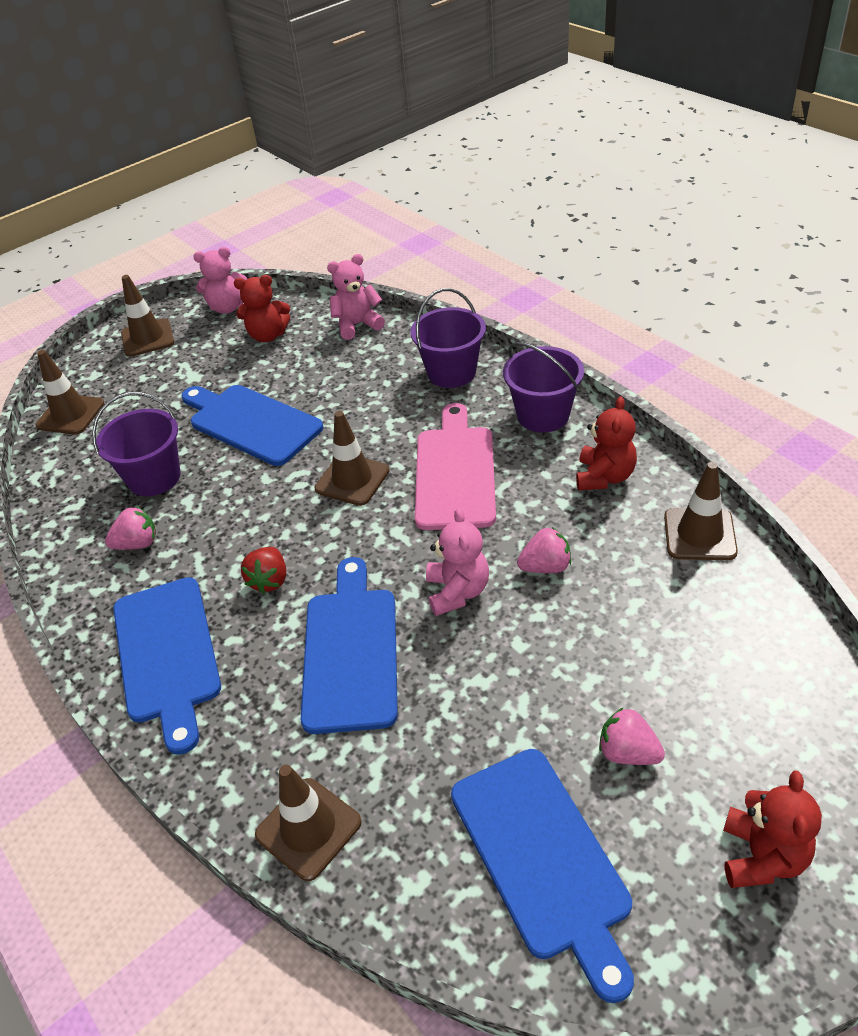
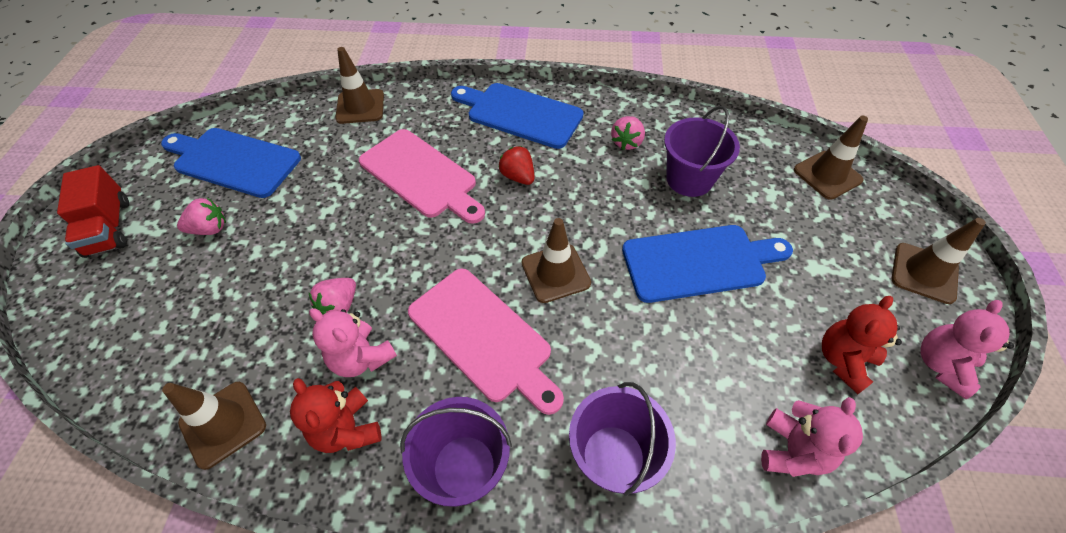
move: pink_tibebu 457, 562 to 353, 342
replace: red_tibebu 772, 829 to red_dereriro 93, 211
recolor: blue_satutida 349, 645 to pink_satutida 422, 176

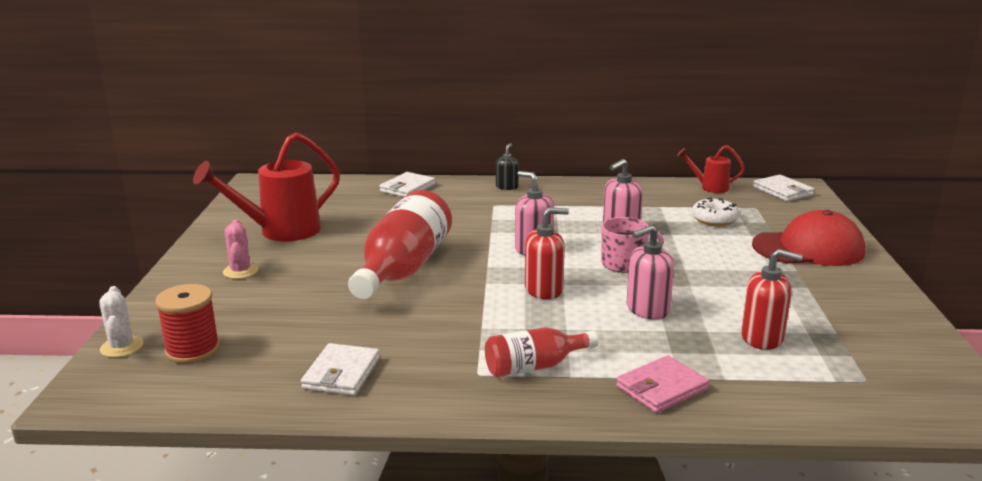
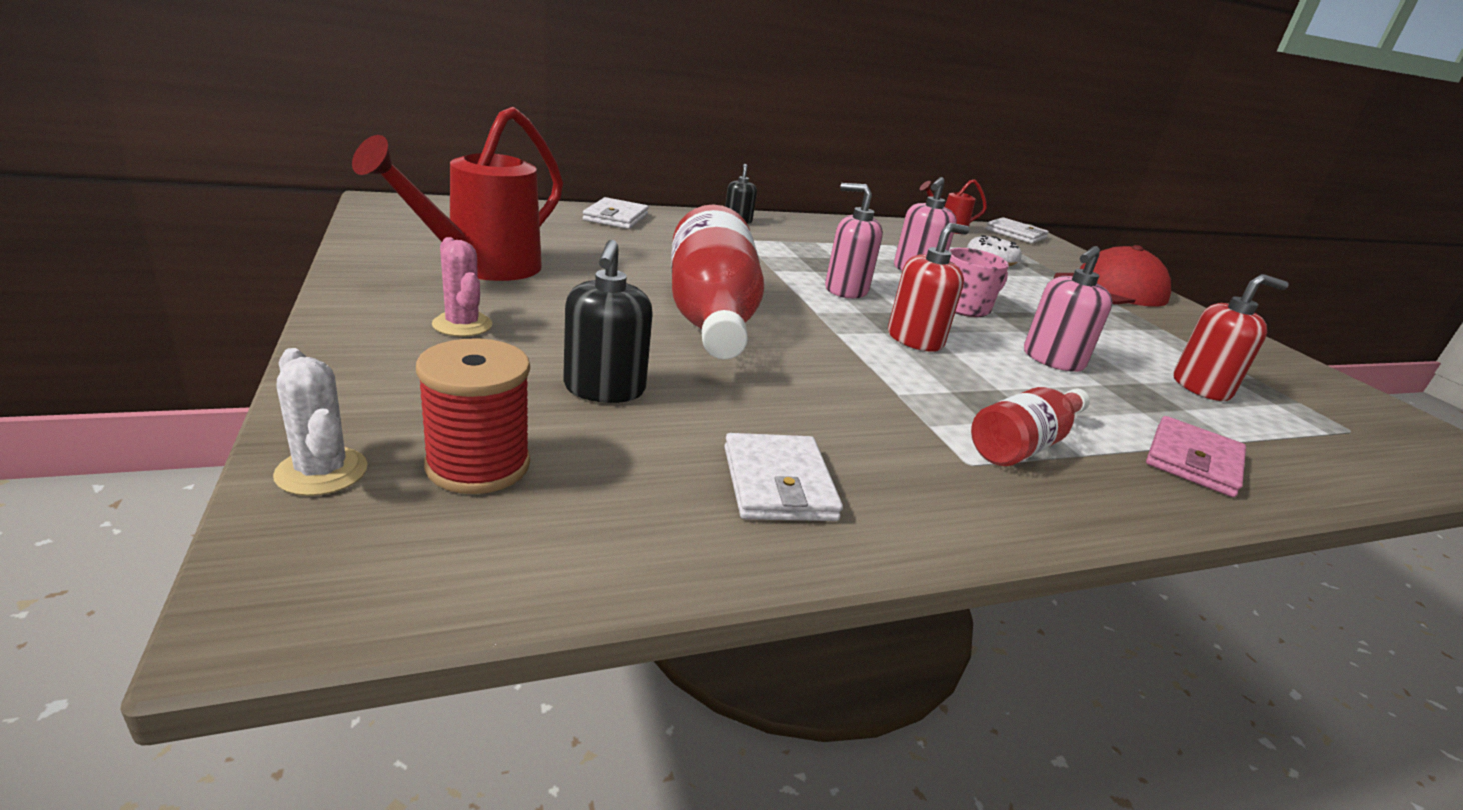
insert: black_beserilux 608, 321

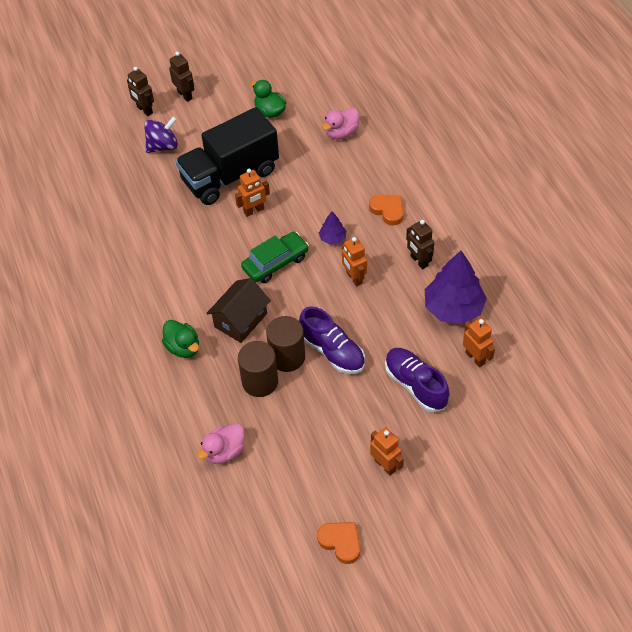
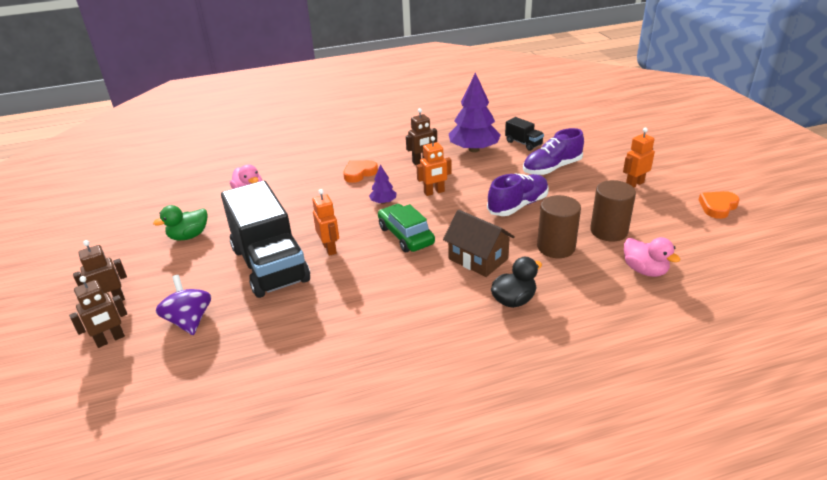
move: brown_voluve 285, 344 to 613, 211
replace: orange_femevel 479, 342 to black_dereriro 524, 134
recolor: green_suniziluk 180, 339 to black_suniziluk 516, 282

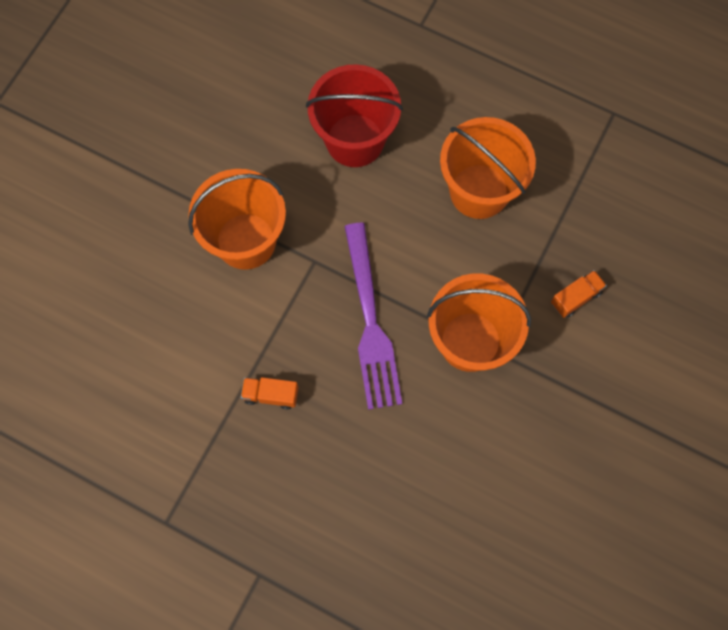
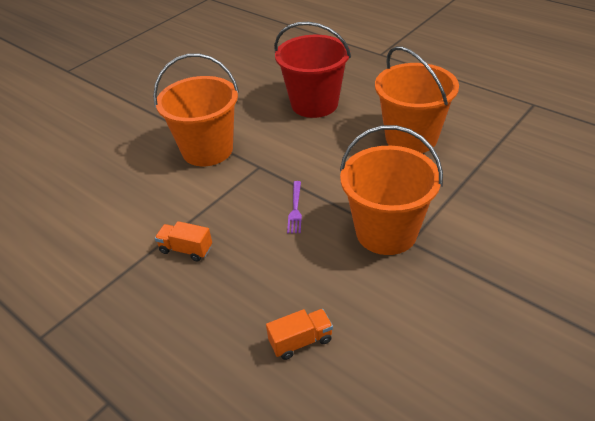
move: orange_dereriro 579, 294 to 299, 334
resize: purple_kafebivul 373, 316 = 294, 207 x0.41

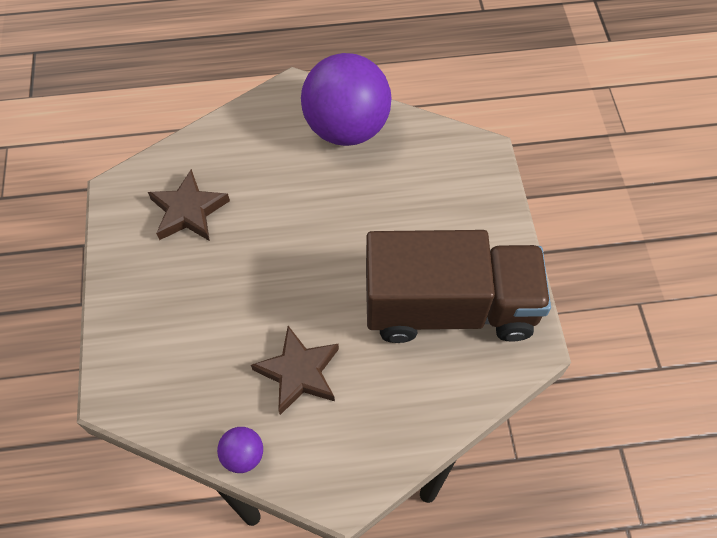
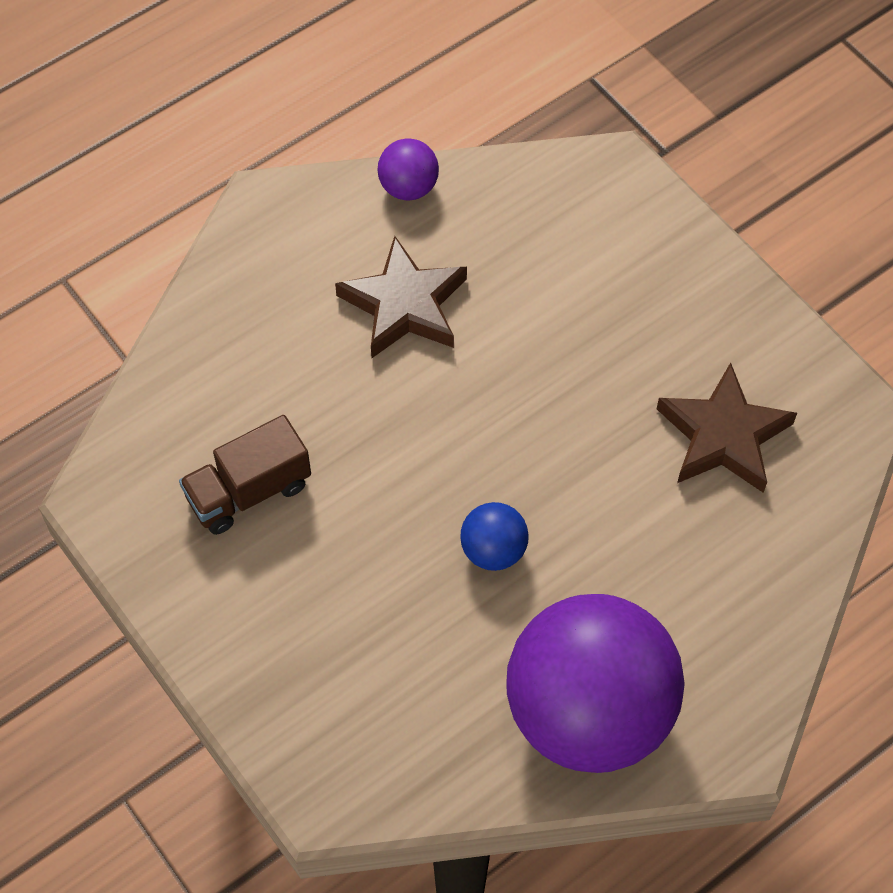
insert: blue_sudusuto 494, 536
resize: brown_dereriro 458, 286 = 245, 475 x0.44

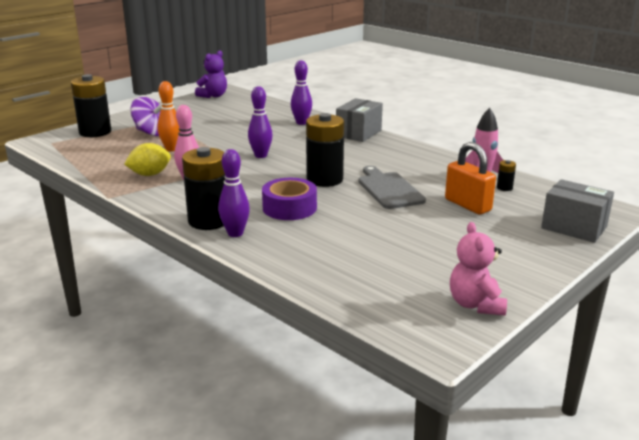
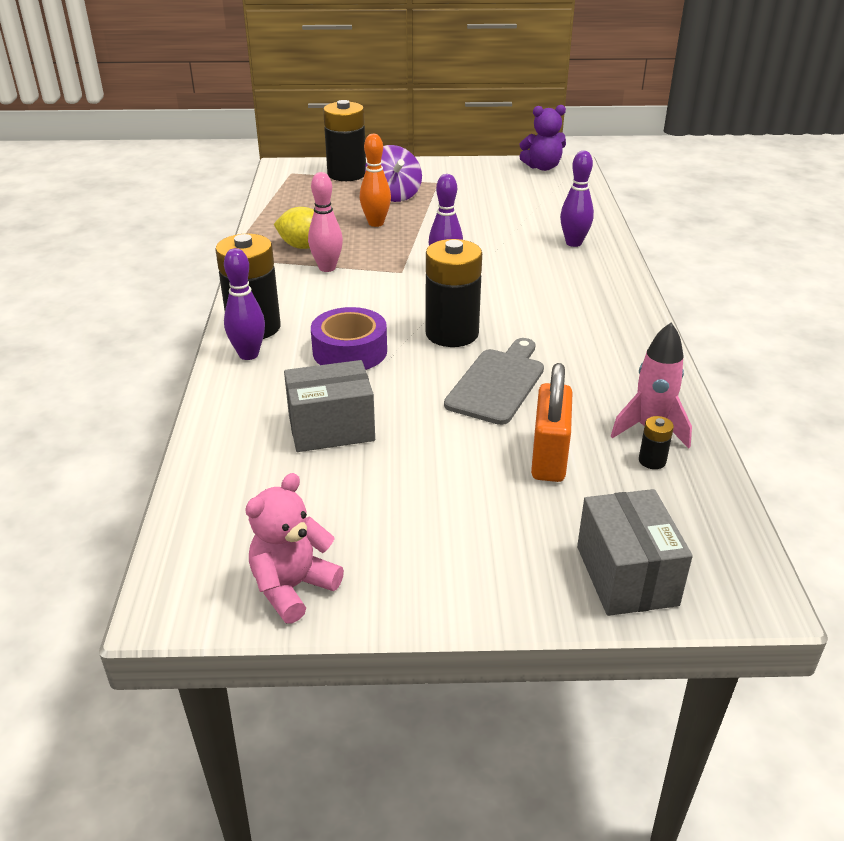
move: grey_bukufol 359, 120 to 329, 406

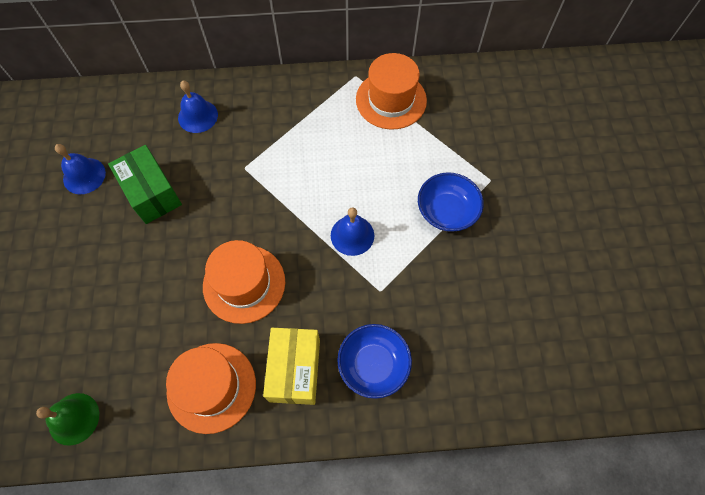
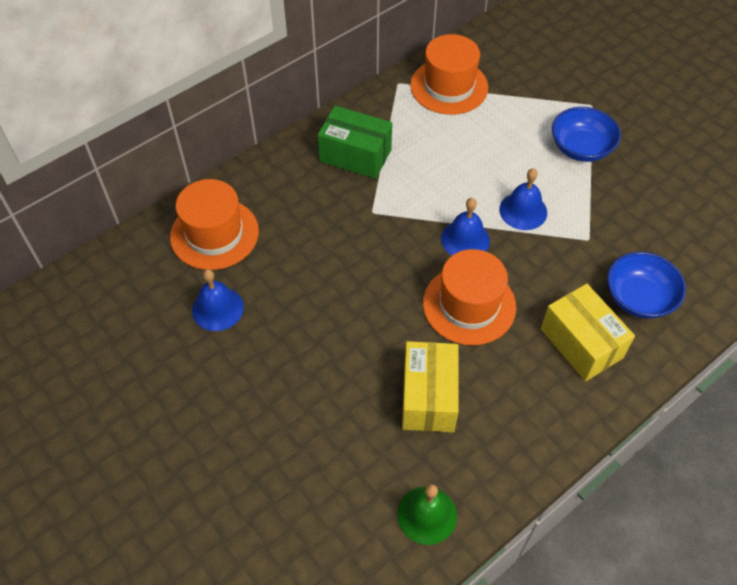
insert: yellow_bukufol 430, 386
move: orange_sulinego 211, 388 to 214, 224; green_bukufol 145, 184 to 355, 142; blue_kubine 198, 107 to 465, 226

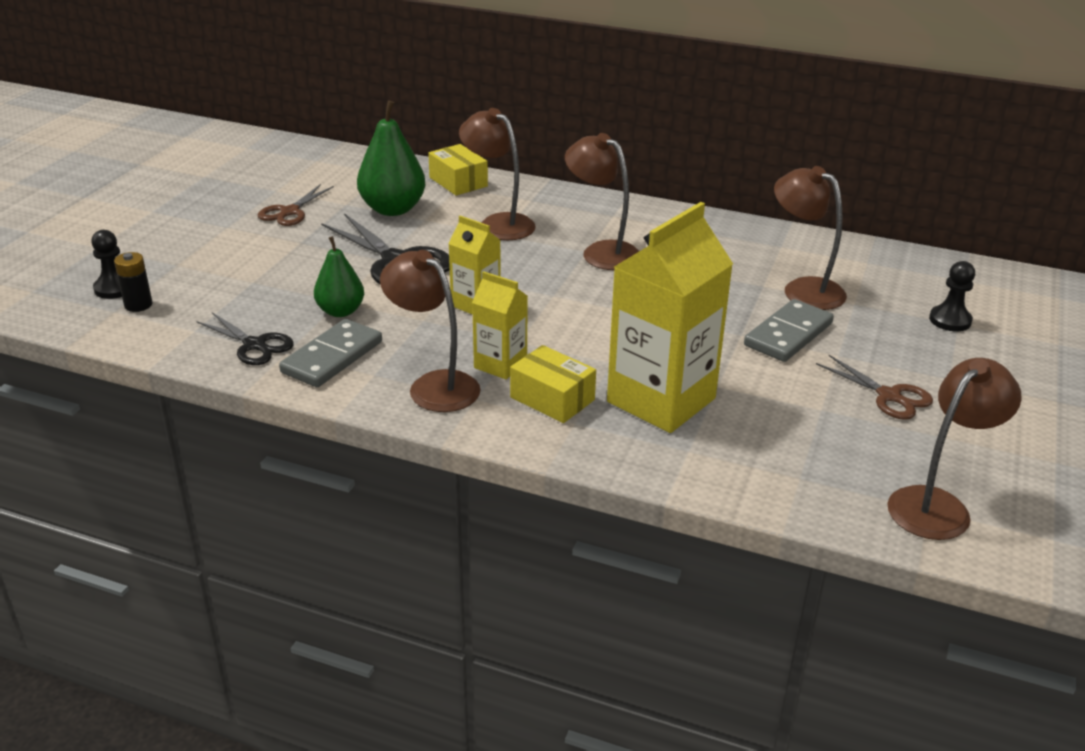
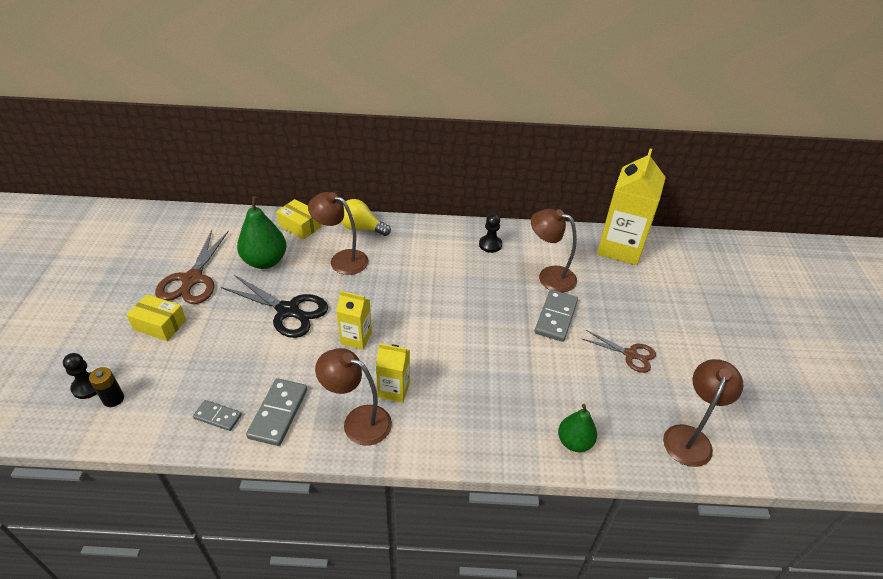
delete: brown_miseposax 602, 201
insert: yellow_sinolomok 366, 217
move: yellow_bukufol 553, 384 to 156, 317; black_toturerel 952, 296 to 490, 233; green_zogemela 339, 276 to 577, 428; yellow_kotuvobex 670, 317 to 631, 207
replace: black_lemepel 245, 339 to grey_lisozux 217, 415
resize: brown_lemepel 296, 205 = 192, 267 x1.65

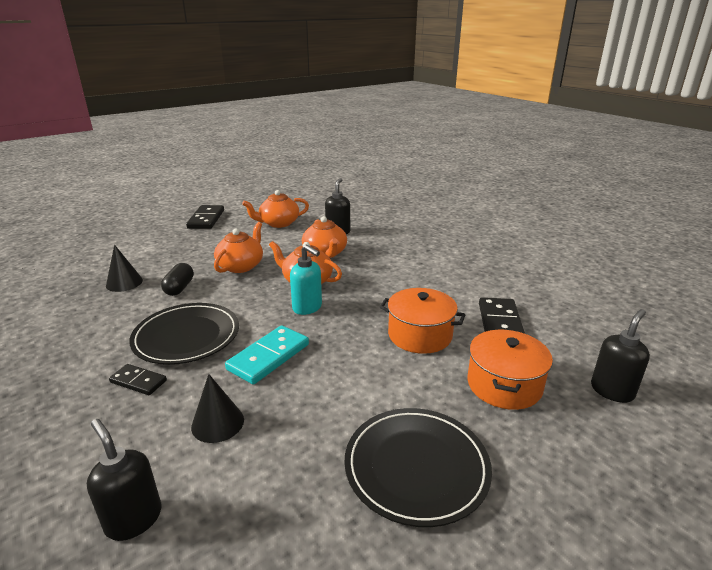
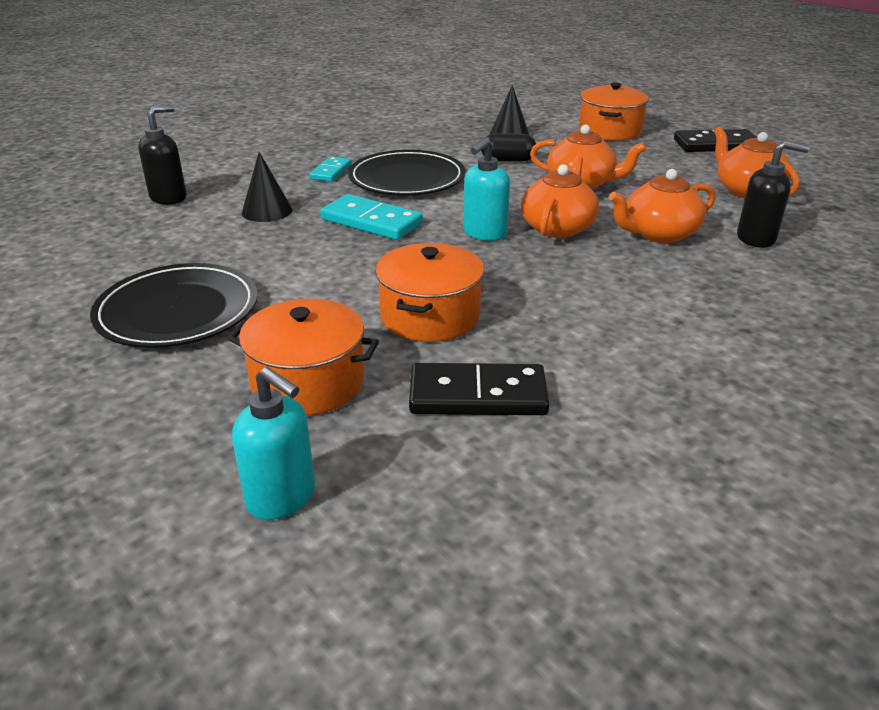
insert: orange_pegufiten 614, 111
recolor: black_beserilux 620, 356 to turquoise_beserilux 273, 443; black_lisozux 138, 379 to turquoise_lisozux 330, 169

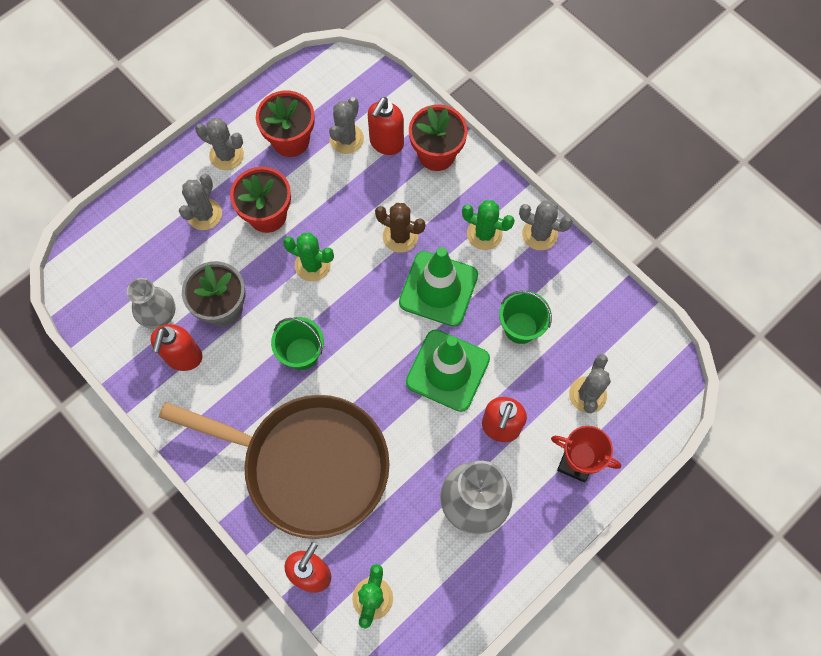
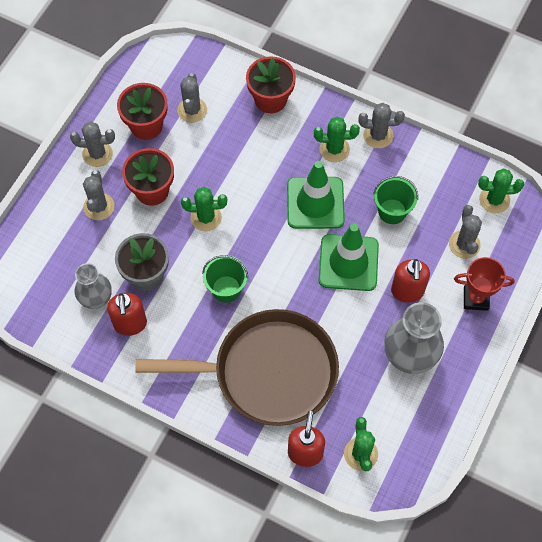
delete: red_beserilux 386, 126; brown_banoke 400, 228
insert: green_banoke 501, 190

